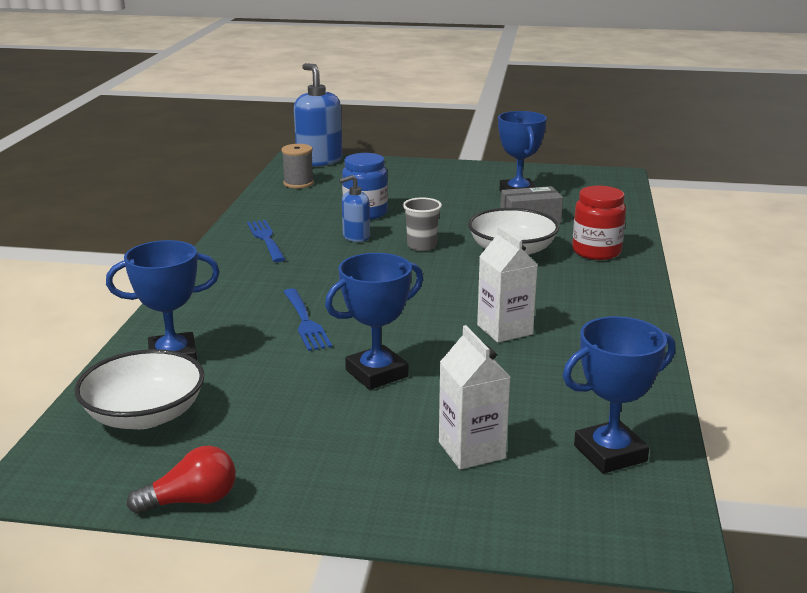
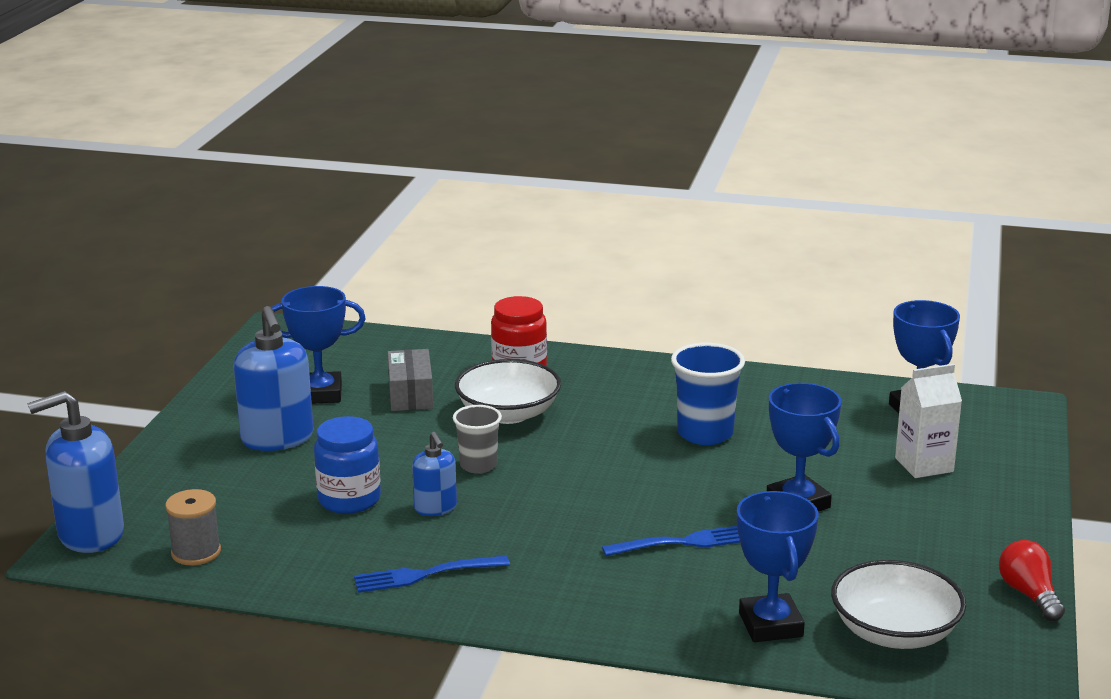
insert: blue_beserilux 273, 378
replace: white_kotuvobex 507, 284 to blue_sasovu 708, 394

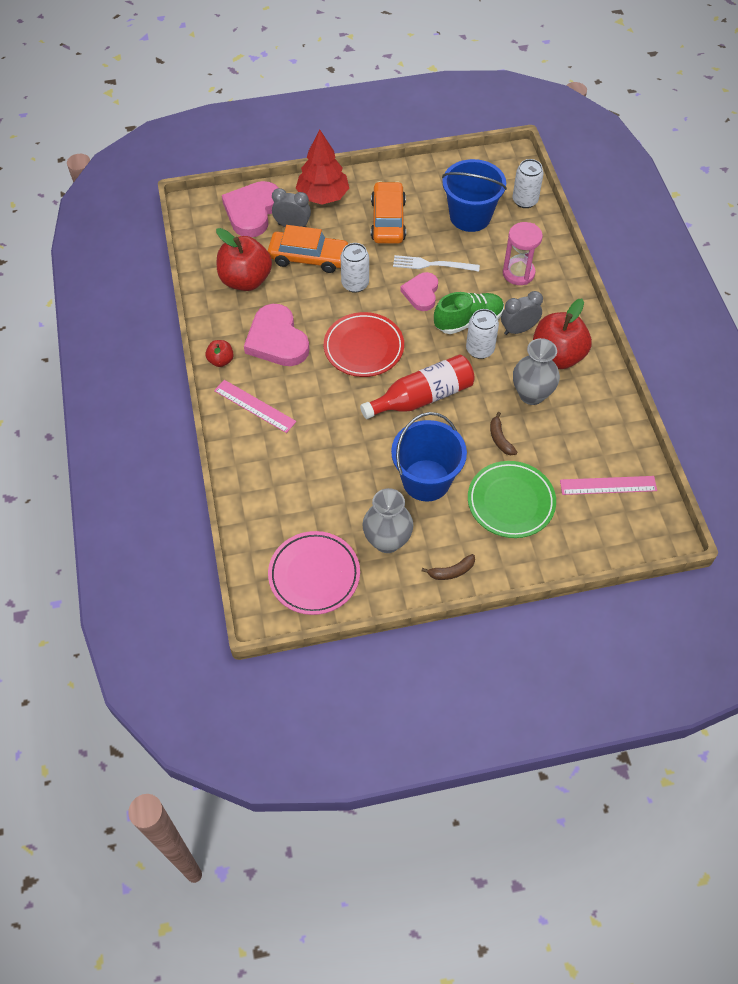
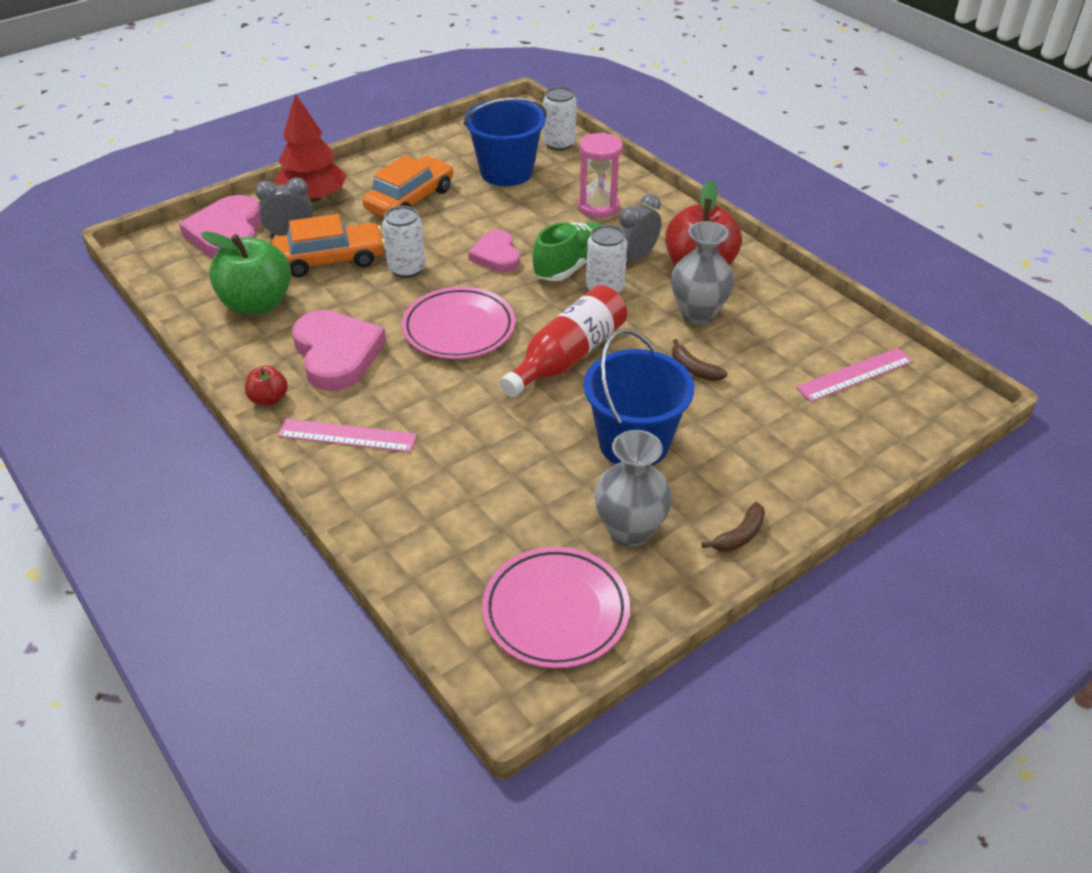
delete: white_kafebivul 436, 263; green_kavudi 512, 499
recolor: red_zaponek 244, 259 to green_zaponek 246, 273; red_kavudi 364, 344 to pink_kavudi 458, 323
rotate: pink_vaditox 276, 335 = 339, 350 150 degrees counterclockwise; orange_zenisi 388, 212 = 407, 186 60 degrees clockwise

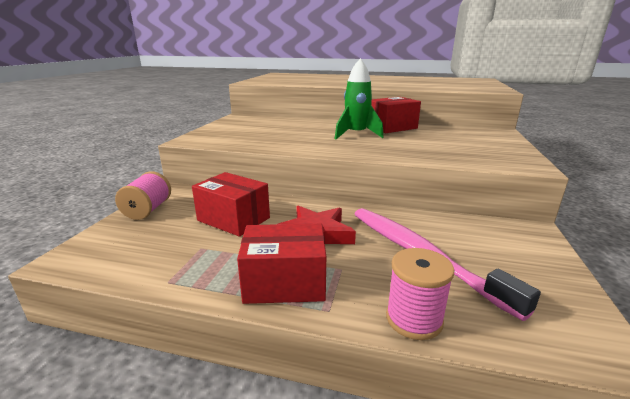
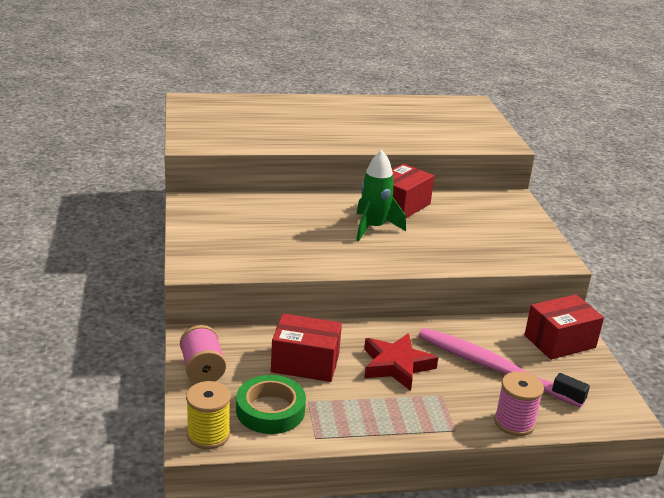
insert: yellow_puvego 208, 415; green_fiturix 271, 404
move: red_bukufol 281, 264 to 564, 327

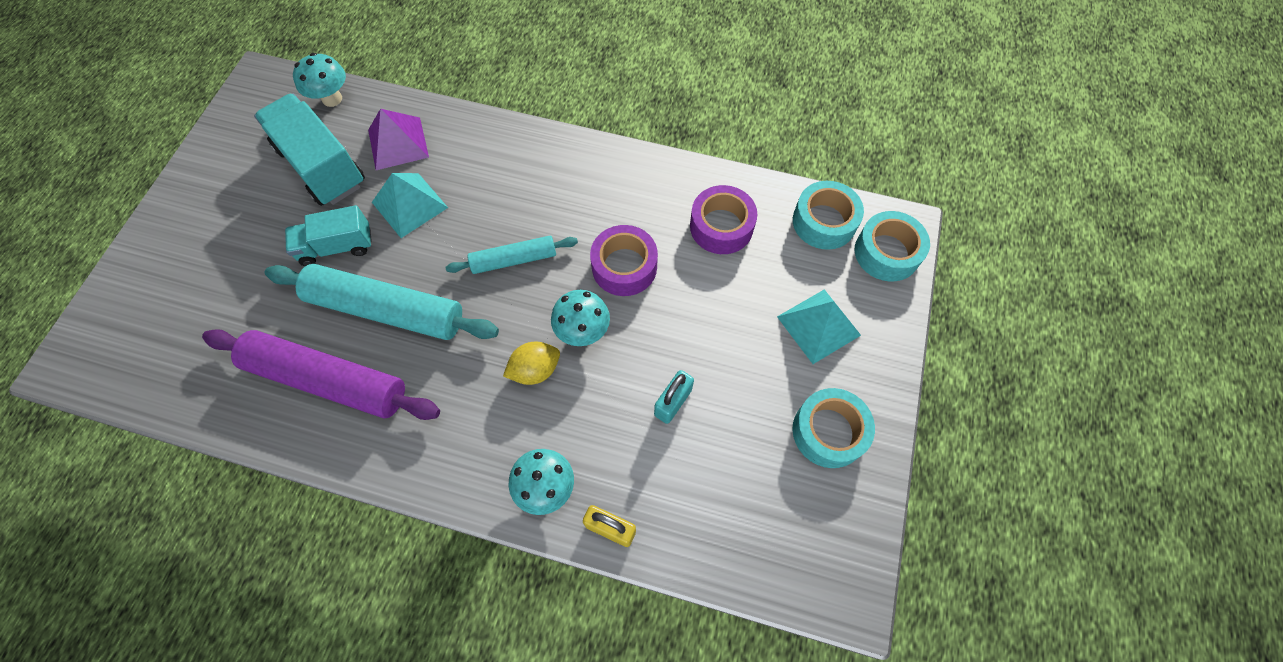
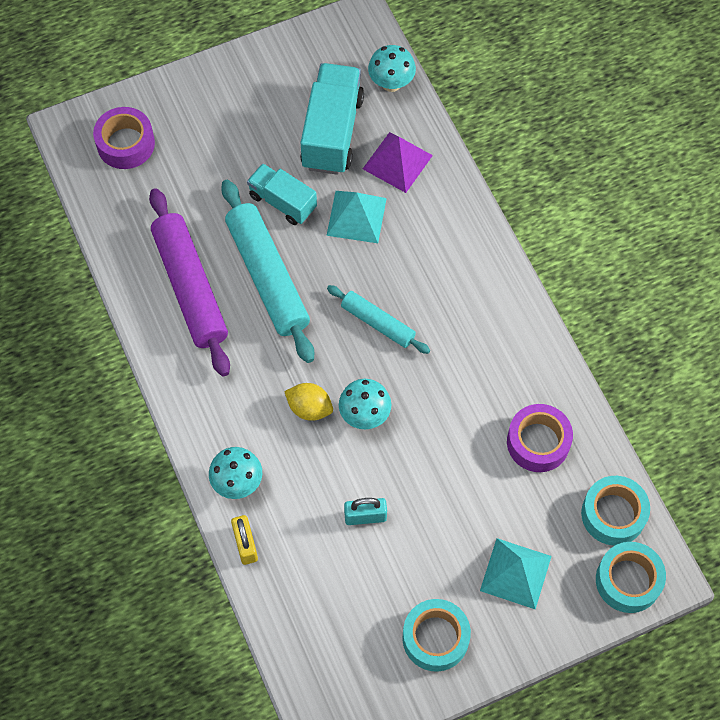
move: purple_fiturix 624, 260 to 124, 138

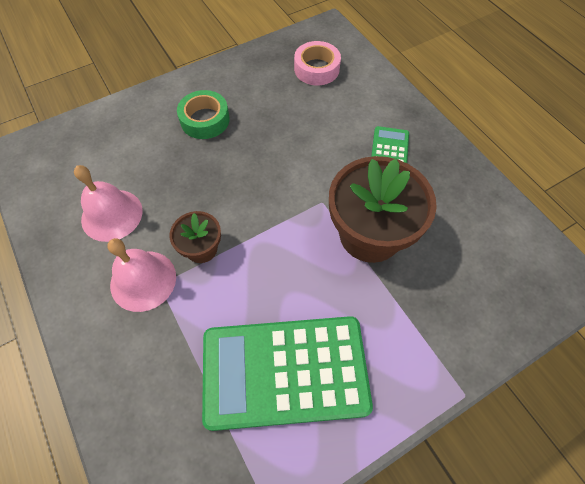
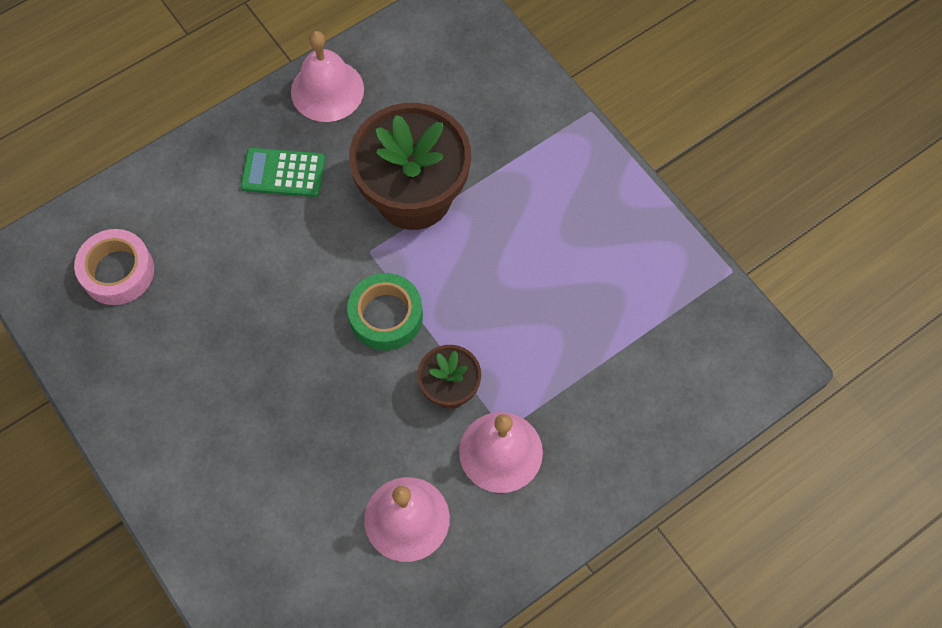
delete: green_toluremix 287, 373
insert: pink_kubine 327, 76
move: green_fiturix 203, 114 to 385, 312

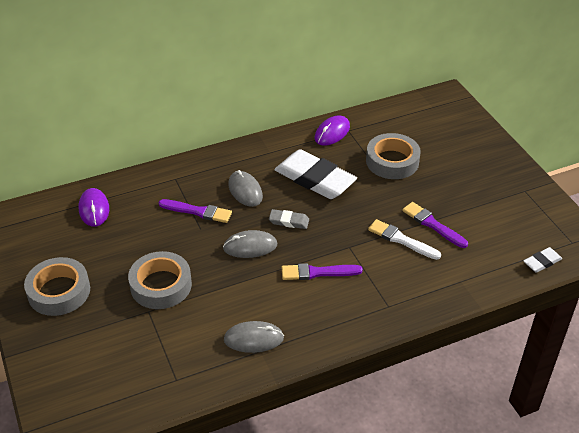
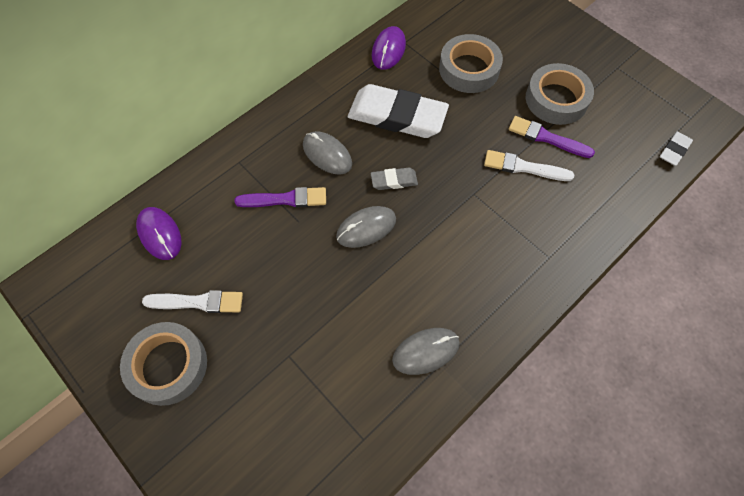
delete: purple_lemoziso 322, 271
insert: white_lemoziso 192, 301
move: grey_fiturix 160, 280 to 560, 94

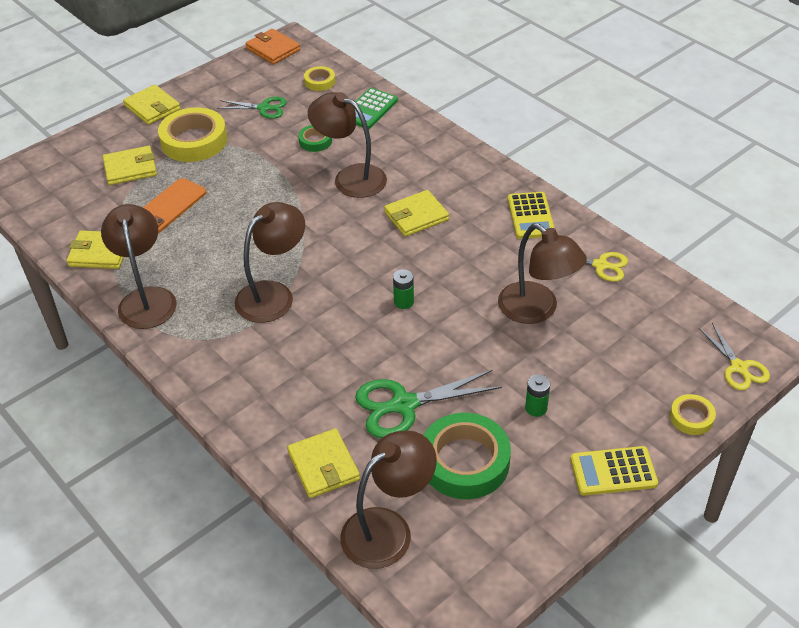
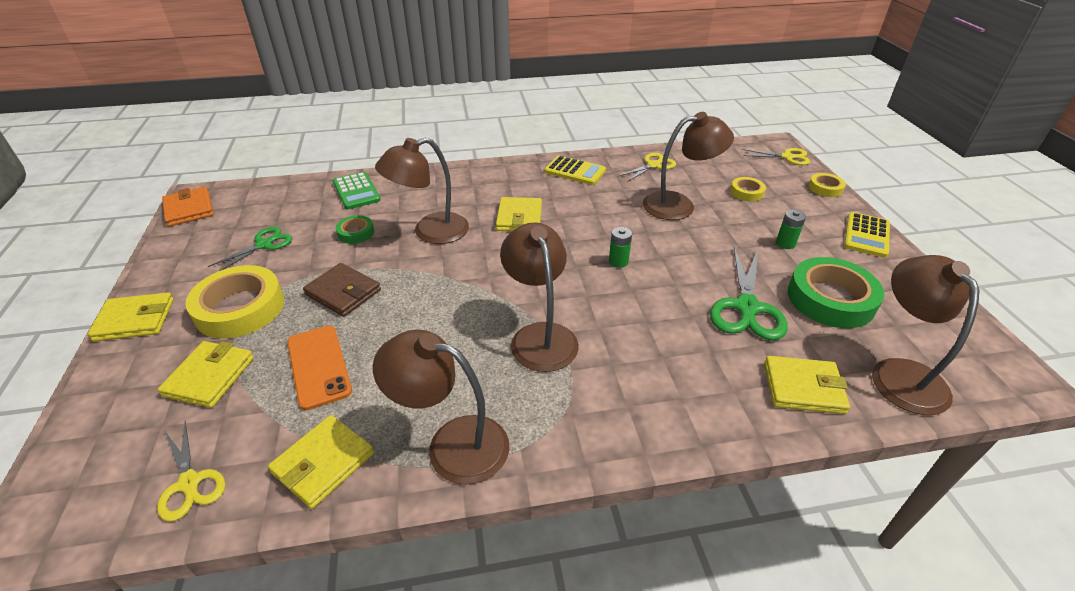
insert: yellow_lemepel 191, 471; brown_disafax 342, 290
move: yellow_fiturix 319, 78 to 748, 189
rotate: orange_disafax 272, 46 = 188, 207 75 degrees clockwise

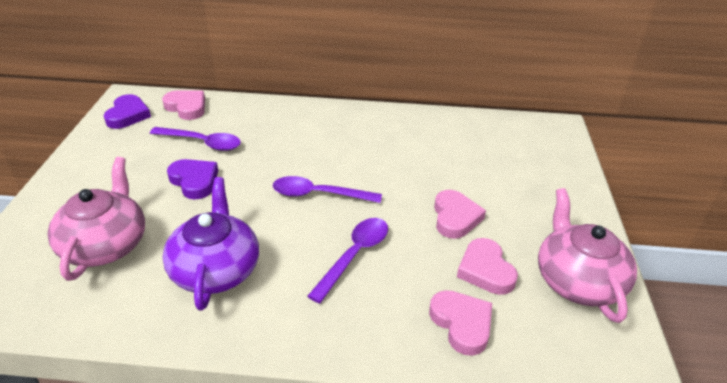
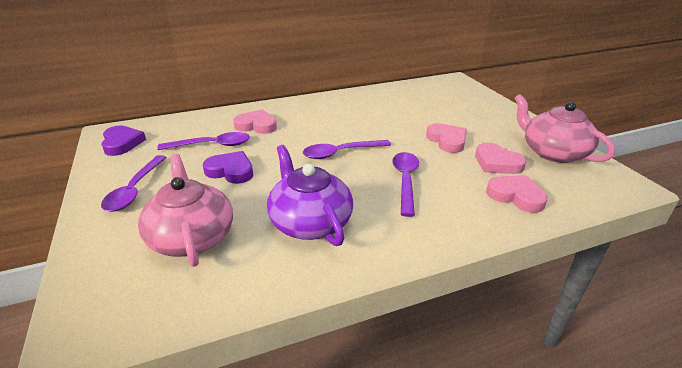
insert: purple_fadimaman 134, 183
move: pink_vaditox 183, 105 to 255, 121

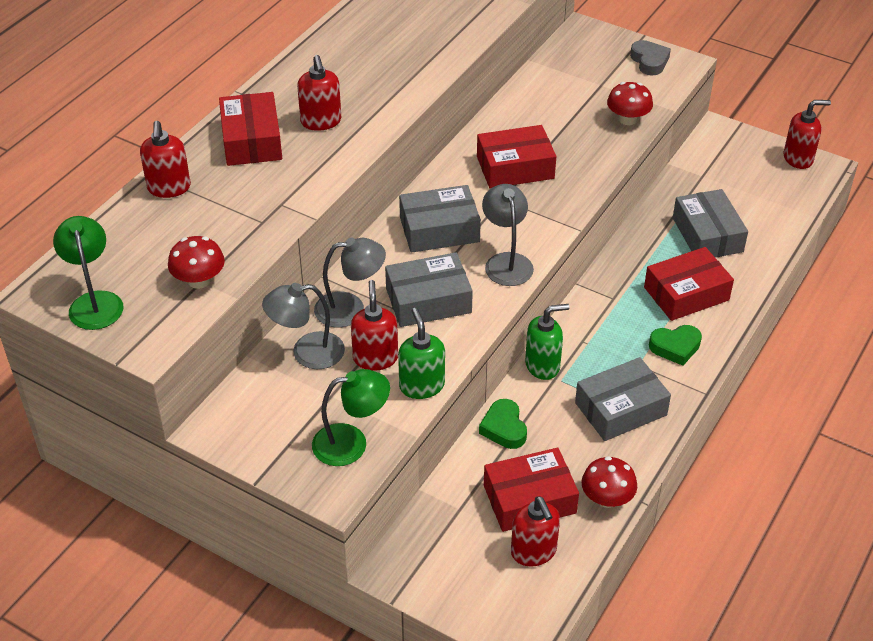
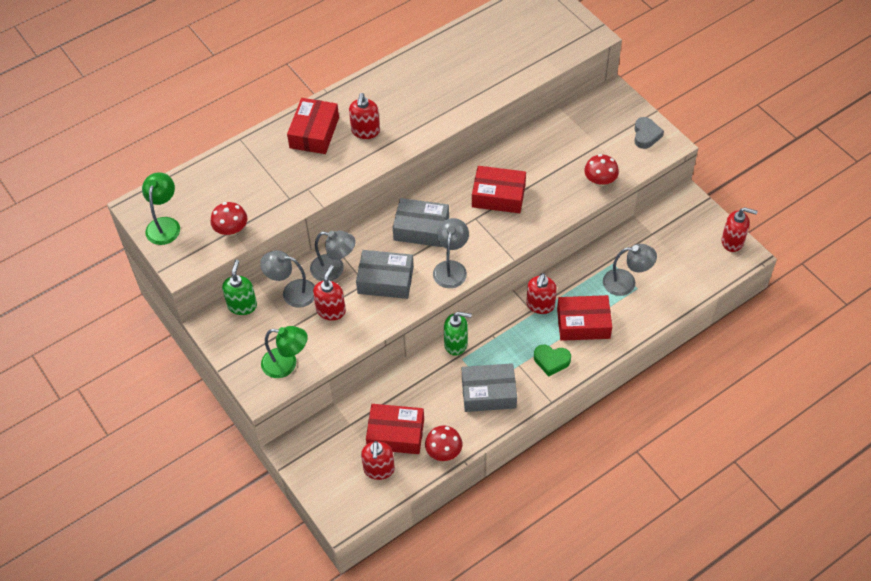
delete: green_vaditox 503, 424
move: green_beserilux 421, 353 to 239, 287; red_beserilux 165, 159 to 541, 293
replace: grey_bukufol 710, 223 to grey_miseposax 630, 270

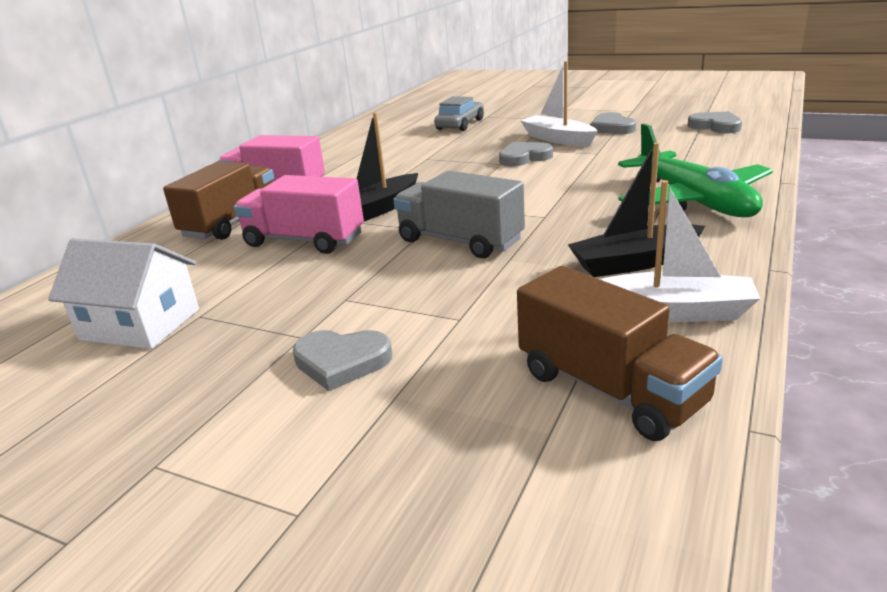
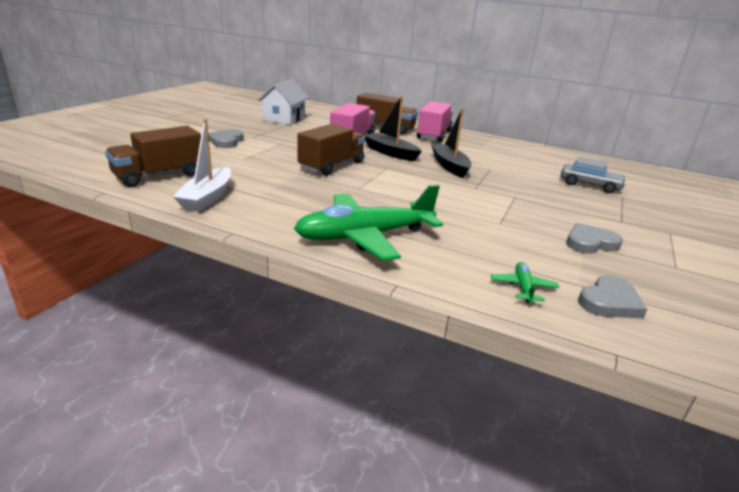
delete: grey_vaditox 526, 154; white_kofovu 559, 103
insert: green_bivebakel 525, 282
move: black_kofovu 636, 209 to 451, 143
recolor: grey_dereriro 459, 214 to brown_dereriro 331, 150

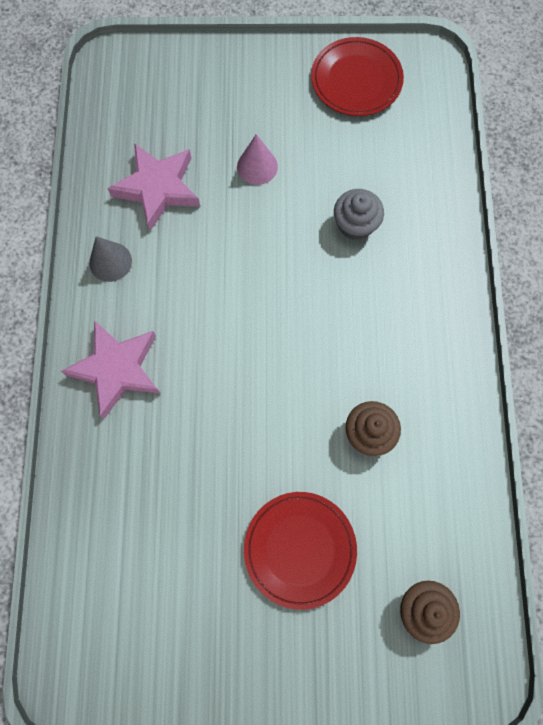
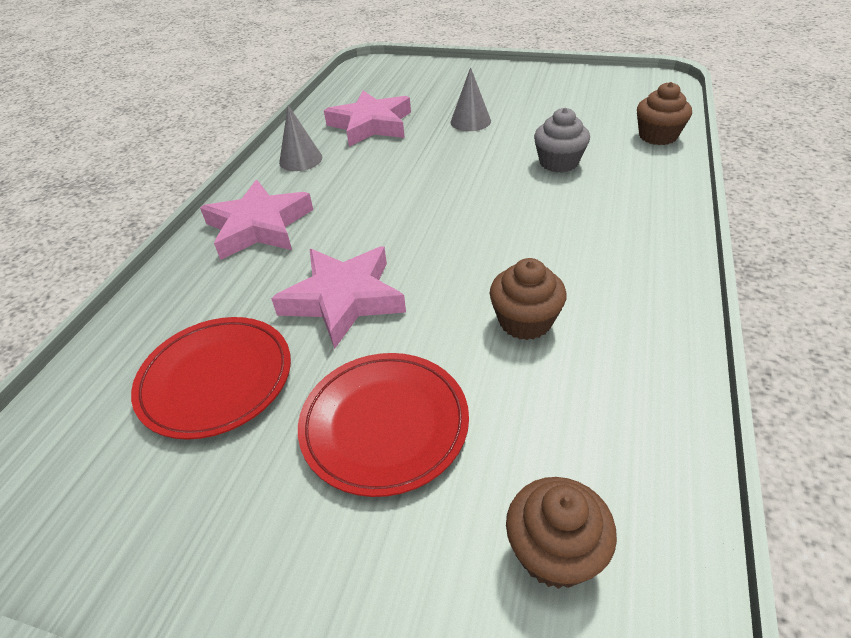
insert: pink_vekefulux 338, 298; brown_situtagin 664, 113
move: red_kavudi 357, 76 to 211, 378
recolor: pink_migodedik 257, 159 to grey_migodedik 471, 99

